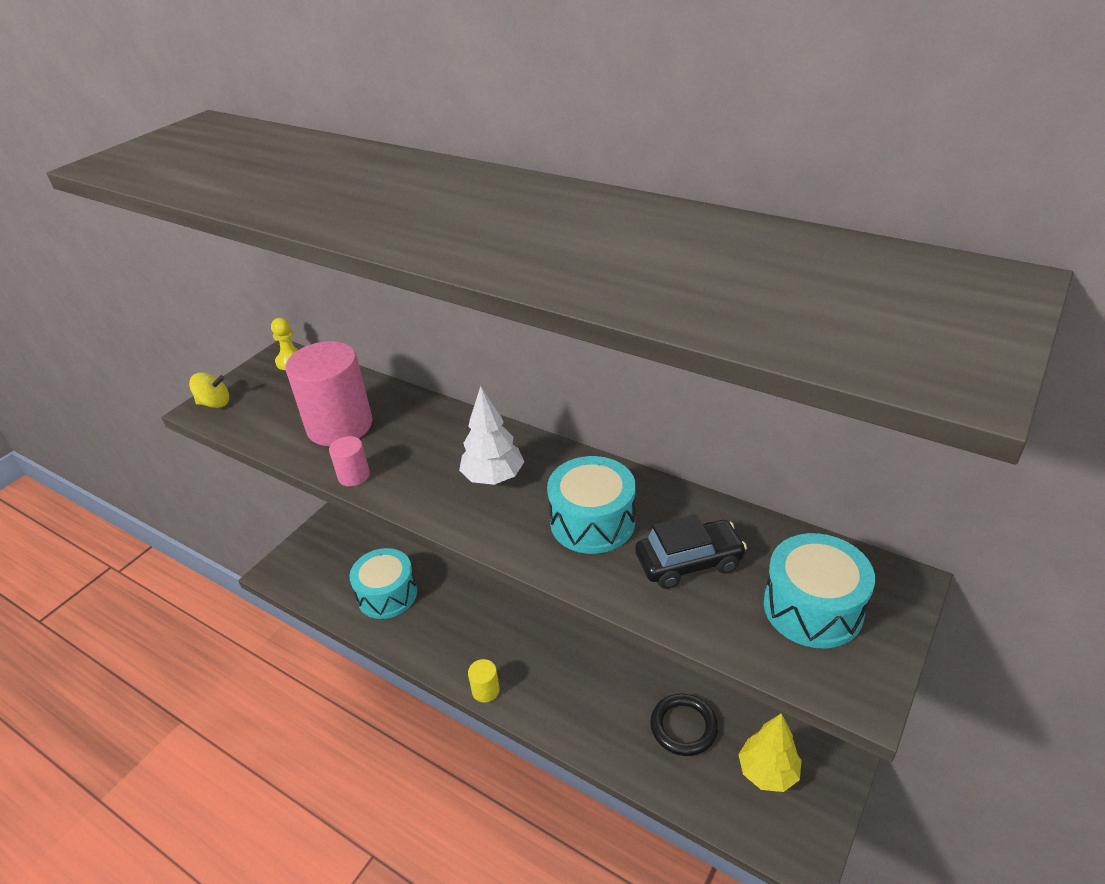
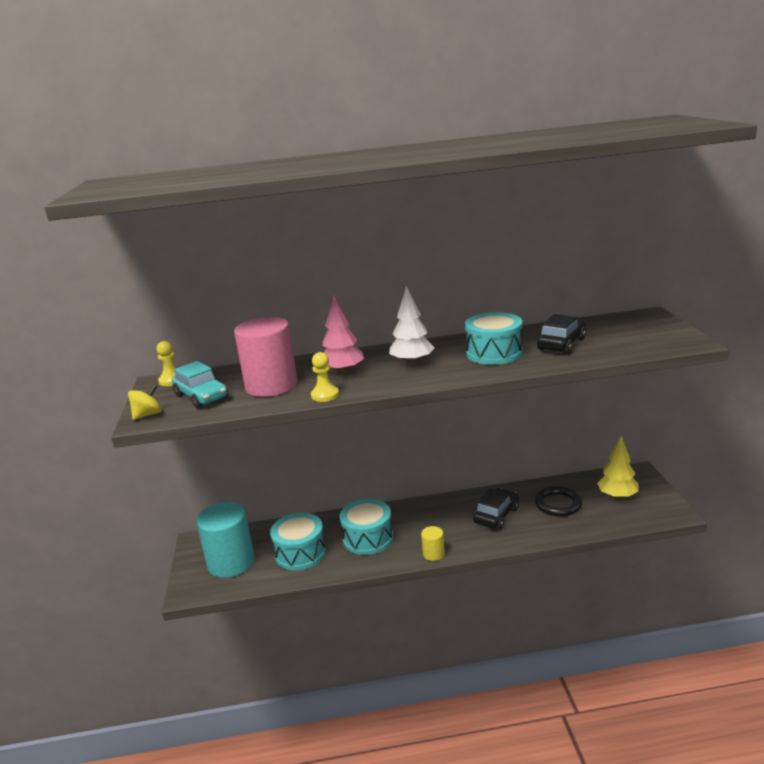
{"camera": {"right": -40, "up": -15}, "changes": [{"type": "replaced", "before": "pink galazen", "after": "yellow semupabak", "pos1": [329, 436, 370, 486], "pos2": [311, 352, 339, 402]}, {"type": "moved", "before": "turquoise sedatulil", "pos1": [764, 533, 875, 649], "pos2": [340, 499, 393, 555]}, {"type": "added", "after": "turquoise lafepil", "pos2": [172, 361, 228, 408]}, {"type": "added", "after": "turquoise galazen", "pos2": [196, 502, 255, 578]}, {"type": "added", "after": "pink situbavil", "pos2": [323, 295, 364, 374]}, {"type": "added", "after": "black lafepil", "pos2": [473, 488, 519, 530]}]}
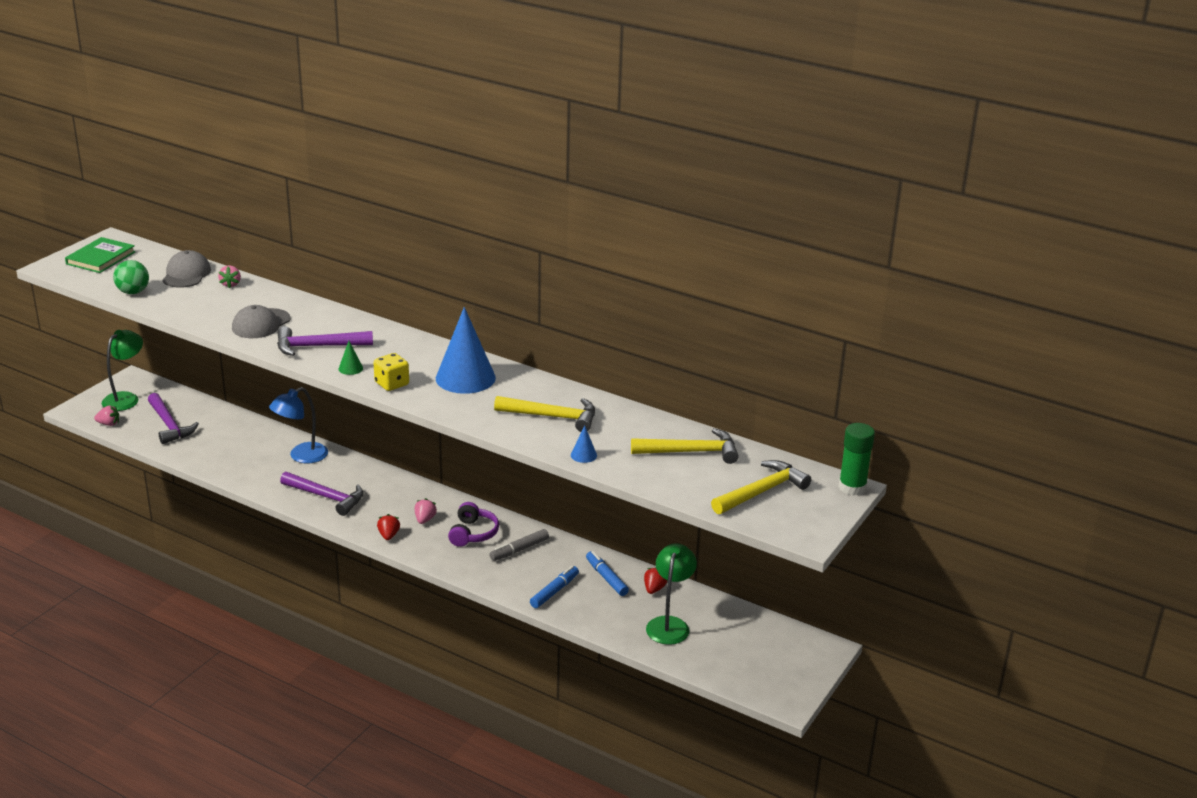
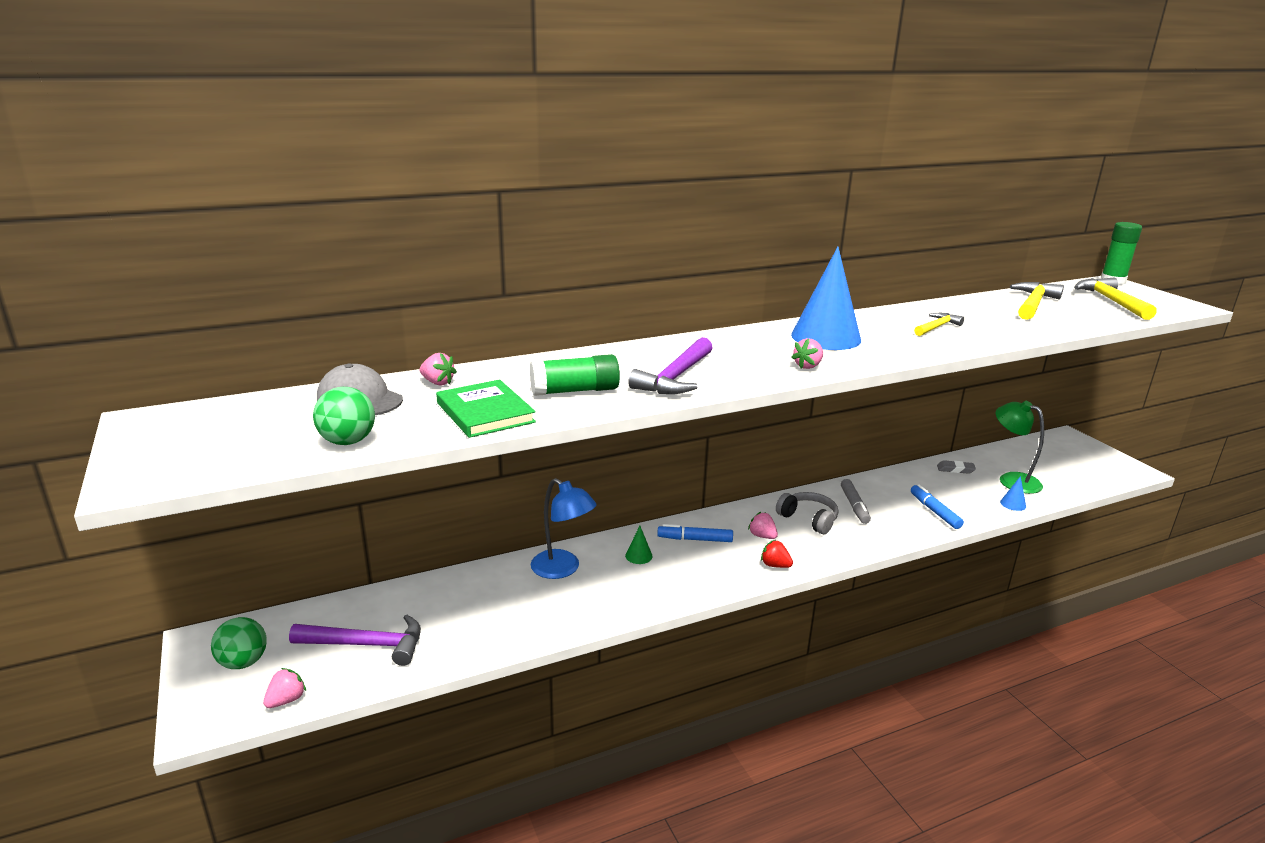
{"camera": {"right": -55, "up": -5}, "changes": [{"type": "moved", "before": "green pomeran", "pos1": [65, 237, 135, 273], "pos2": [436, 379, 536, 438]}, {"type": "replaced", "before": "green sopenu", "after": "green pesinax", "pos1": [102, 330, 143, 411], "pos2": [211, 617, 267, 669]}, {"type": "replaced", "before": "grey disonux", "after": "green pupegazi", "pos1": [232, 305, 291, 338], "pos2": [530, 354, 620, 396]}, {"type": "turned", "before": "blue sopenu", "pos1": [269, 387, 328, 463], "pos2": [531, 478, 597, 579], "turn": -45}, {"type": "removed", "before": "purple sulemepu", "pos1": [280, 472, 364, 516]}, {"type": "moved", "before": "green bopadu", "pos1": [338, 341, 363, 375], "pos2": [625, 526, 653, 564]}, {"type": "replaced", "before": "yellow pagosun", "after": "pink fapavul", "pos1": [374, 353, 409, 391], "pos2": [791, 338, 823, 369]}, {"type": "recoloured", "before": "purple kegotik", "after": "grey kegotik", "pos1": [448, 502, 499, 547], "pos2": [776, 492, 839, 534]}, {"type": "resized", "before": "yellow sulemepu", "pos1": [494, 396, 595, 432], "pos2": [914, 313, 964, 336], "scale": 0.61}, {"type": "moved", "before": "blue bopadu", "pos1": [571, 425, 597, 463], "pos2": [1000, 476, 1026, 511]}, {"type": "moved", "before": "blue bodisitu", "pos1": [586, 551, 629, 596], "pos2": [657, 524, 733, 542]}, {"type": "replaced", "before": "red fapavul", "after": "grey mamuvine", "pos1": [644, 568, 668, 594], "pos2": [937, 460, 976, 474]}]}
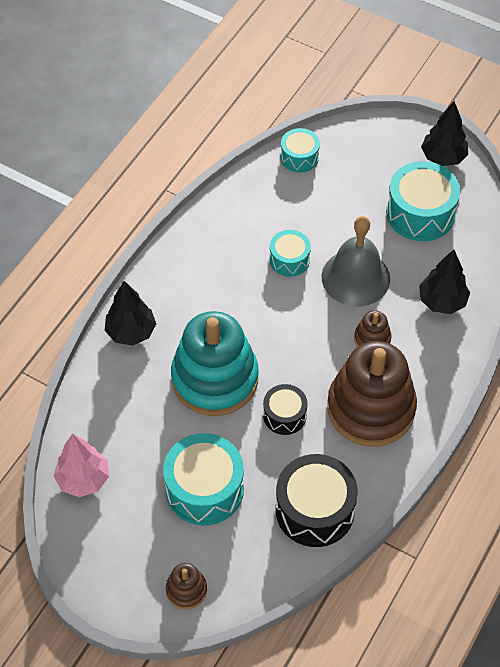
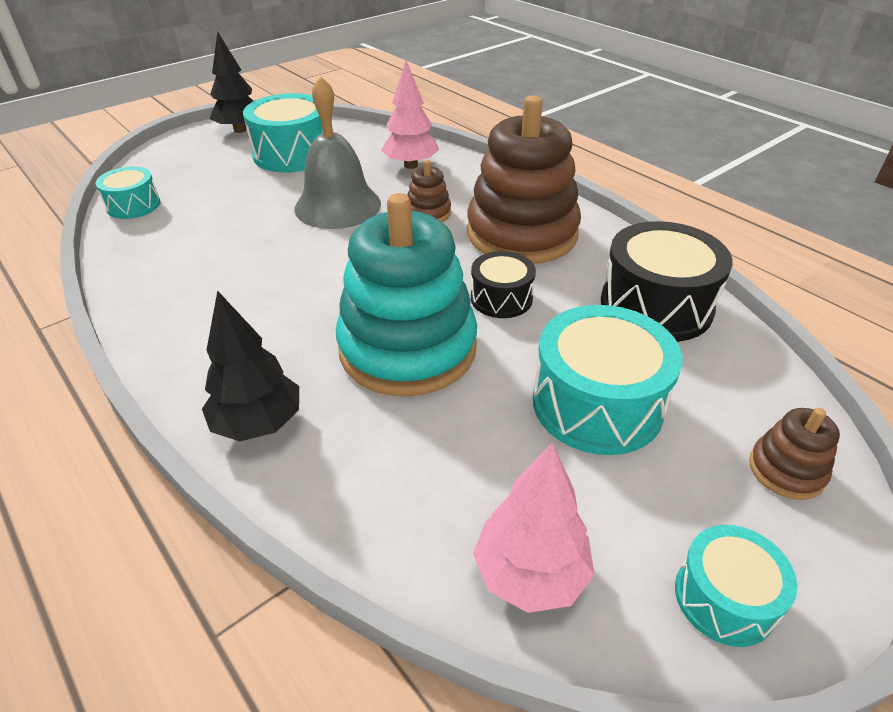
{"camera": {"right": -70, "up": -15}, "changes": [{"type": "moved", "before": "turquoise sedatulil", "pos1": [269, 230, 311, 277], "pos2": [675, 525, 797, 647]}, {"type": "recoloured", "before": "black situbavil", "after": "pink situbavil", "pos1": [419, 249, 470, 314], "pos2": [381, 60, 439, 169]}]}
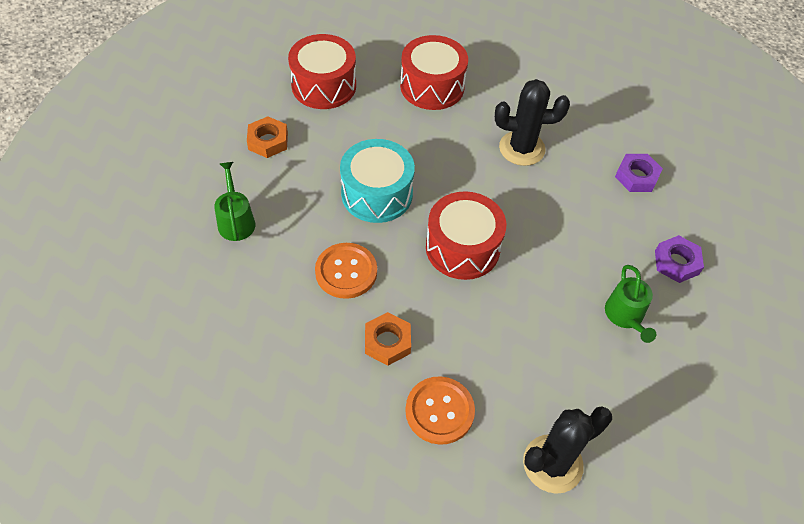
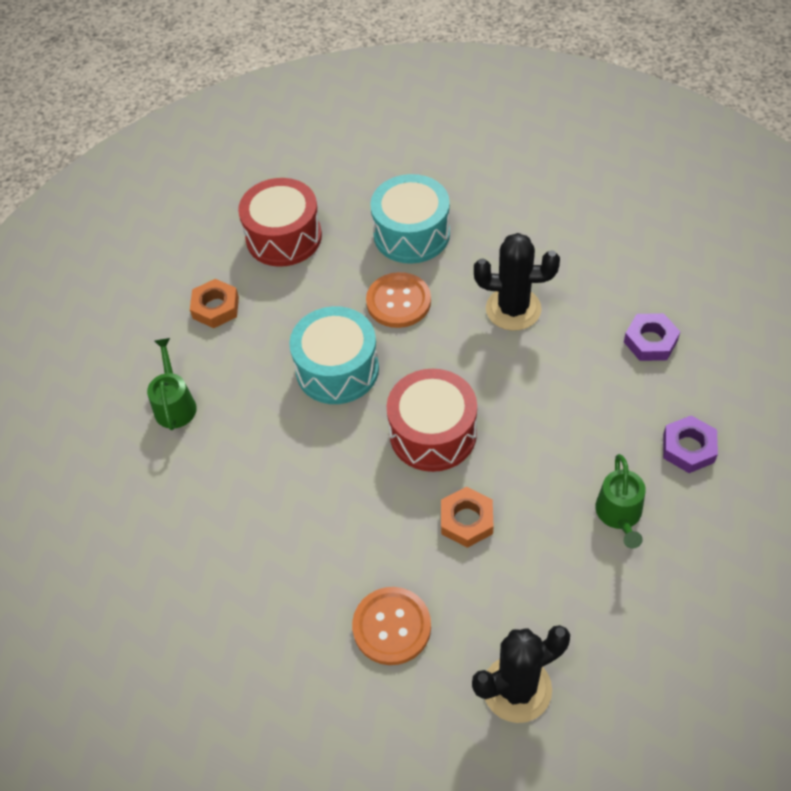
{"camera": {"right": 10, "up": 0}, "changes": [{"type": "moved", "before": "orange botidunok", "pos1": [315, 243, 377, 299], "pos2": [366, 272, 431, 328]}, {"type": "moved", "before": "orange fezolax", "pos1": [365, 312, 411, 366], "pos2": [441, 487, 493, 548]}, {"type": "recoloured", "before": "red sedatulil", "after": "turquoise sedatulil", "pos1": [400, 35, 468, 110], "pos2": [370, 174, 450, 264]}]}
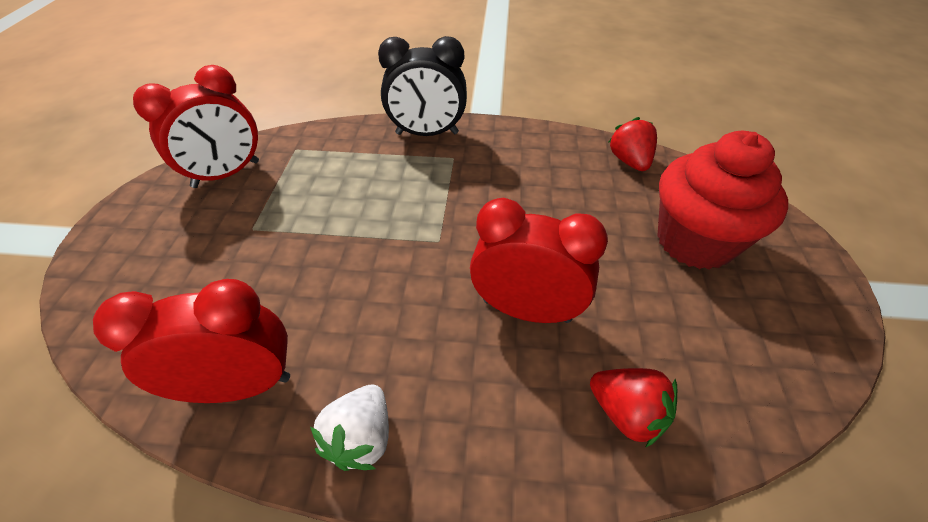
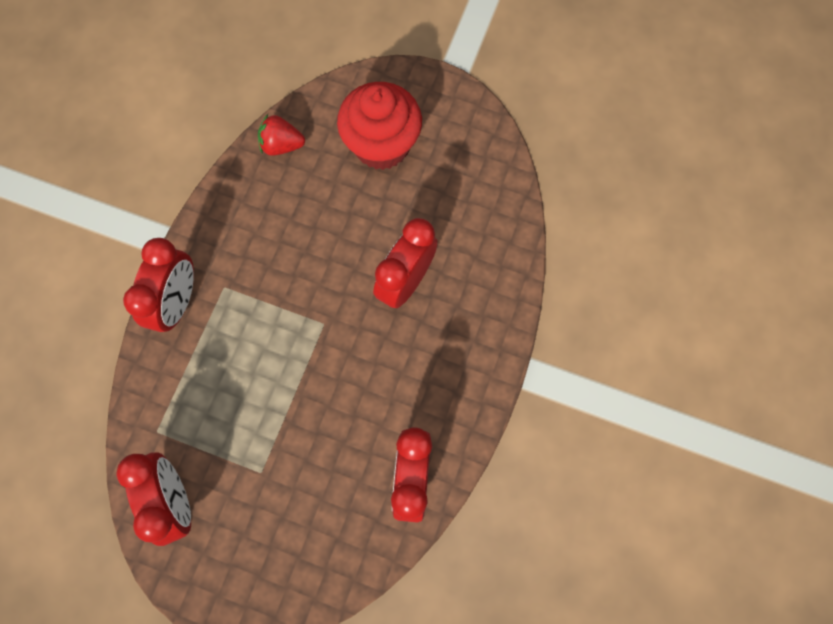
{"camera": {"right": -75, "up": 25}, "changes": [{"type": "removed", "before": "white fapavul", "pos1": [310, 385, 389, 471]}, {"type": "recoloured", "before": "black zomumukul", "after": "red zomumukul", "pos1": [378, 36, 467, 136], "pos2": [123, 238, 194, 332]}, {"type": "removed", "before": "red fapavul", "pos1": [590, 368, 677, 448]}]}
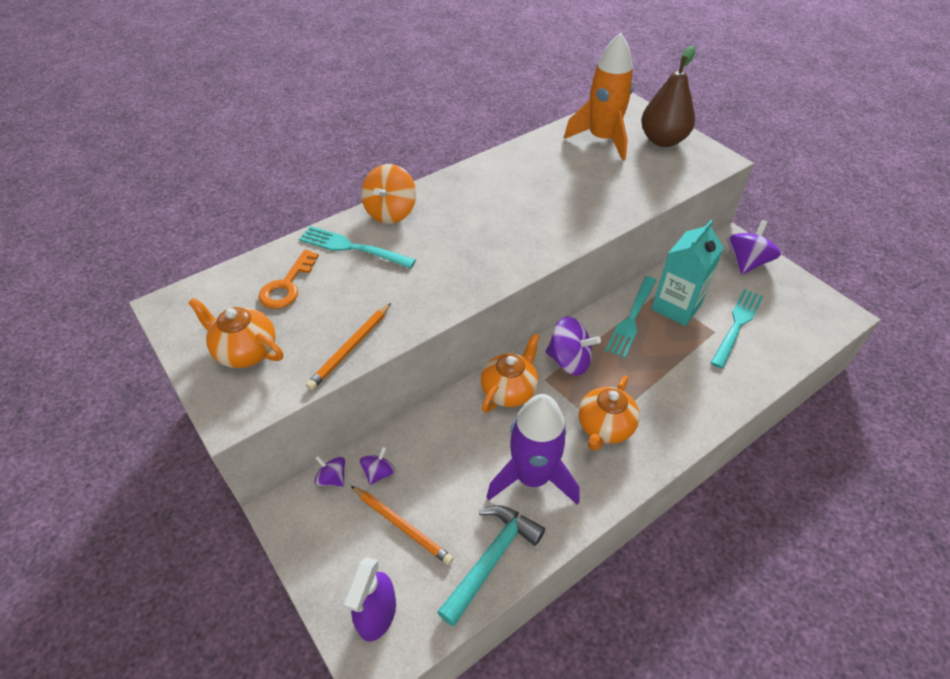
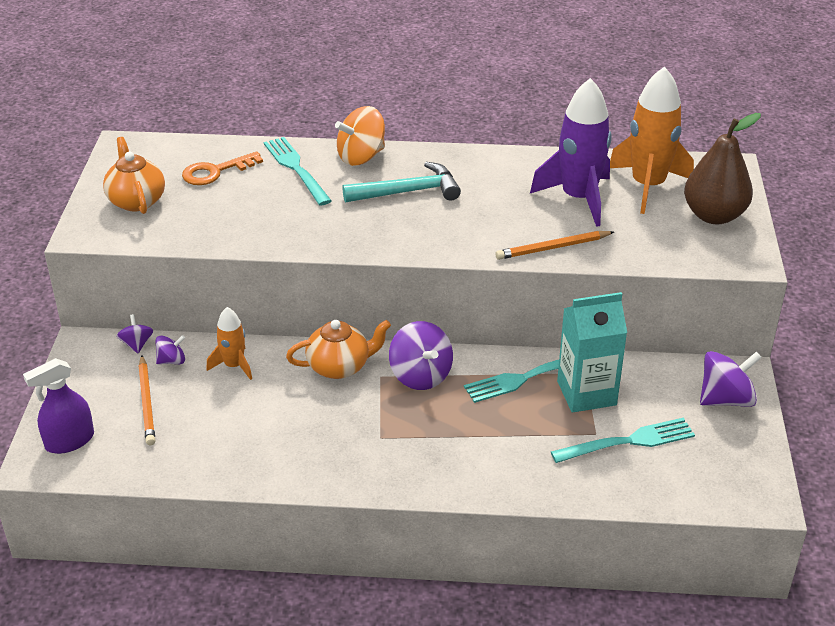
{"camera": {"right": 40, "up": -10}, "changes": [{"type": "moved", "before": "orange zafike", "pos1": [306, 303, 391, 390], "pos2": [496, 231, 614, 260]}, {"type": "moved", "before": "turquoise sulemepu", "pos1": [437, 505, 545, 626], "pos2": [342, 162, 461, 202]}, {"type": "moved", "before": "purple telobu", "pos1": [487, 394, 580, 505], "pos2": [530, 78, 612, 227]}, {"type": "removed", "before": "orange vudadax", "pos1": [578, 375, 640, 451]}, {"type": "added", "after": "orange telobu", "pos2": [206, 307, 252, 380]}]}
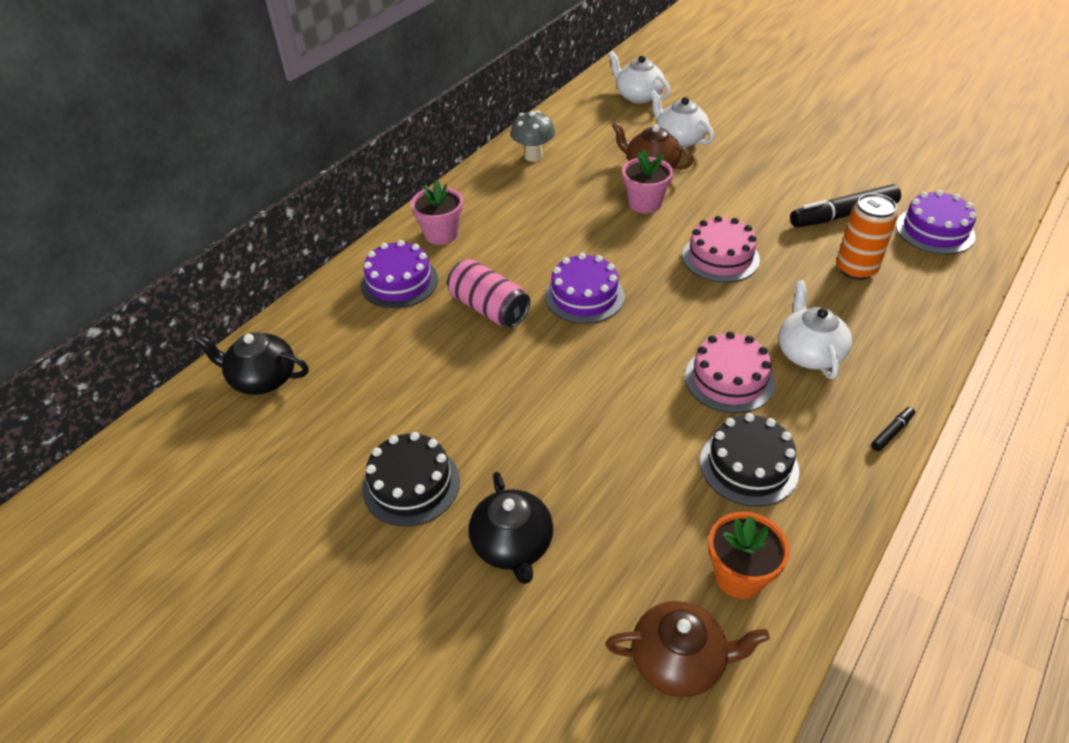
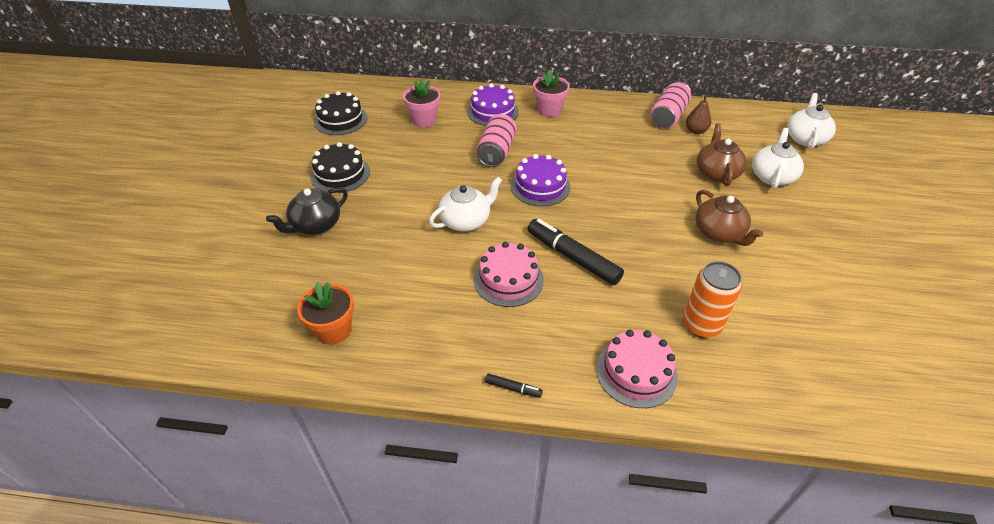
{"camera": {"right": 60, "up": 0}, "changes": [{"type": "removed", "before": "black vudadax", "pos1": [194, 332, 309, 395]}, {"type": "replaced", "before": "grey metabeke", "after": "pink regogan", "pos1": [511, 110, 555, 162], "pos2": [651, 82, 691, 128]}, {"type": "moved", "before": "brown vudadax", "pos1": [606, 601, 770, 698], "pos2": [695, 190, 763, 246]}, {"type": "moved", "before": "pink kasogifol", "pos1": [622, 149, 673, 213], "pos2": [403, 79, 440, 127]}, {"type": "moved", "before": "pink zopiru", "pos1": [682, 216, 760, 283], "pos2": [596, 329, 678, 408]}, {"type": "moved", "before": "black zopiru", "pos1": [700, 413, 799, 507], "pos2": [314, 91, 367, 135]}, {"type": "moved", "before": "white vudadax", "pos1": [779, 280, 852, 379], "pos2": [429, 177, 502, 231]}, {"type": "moved", "before": "black bodisitu", "pos1": [790, 184, 901, 227], "pos2": [528, 219, 624, 285]}, {"type": "removed", "before": "purple zopiru", "pos1": [896, 190, 976, 254]}, {"type": "added", "after": "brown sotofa", "pos2": [686, 94, 711, 134]}]}
